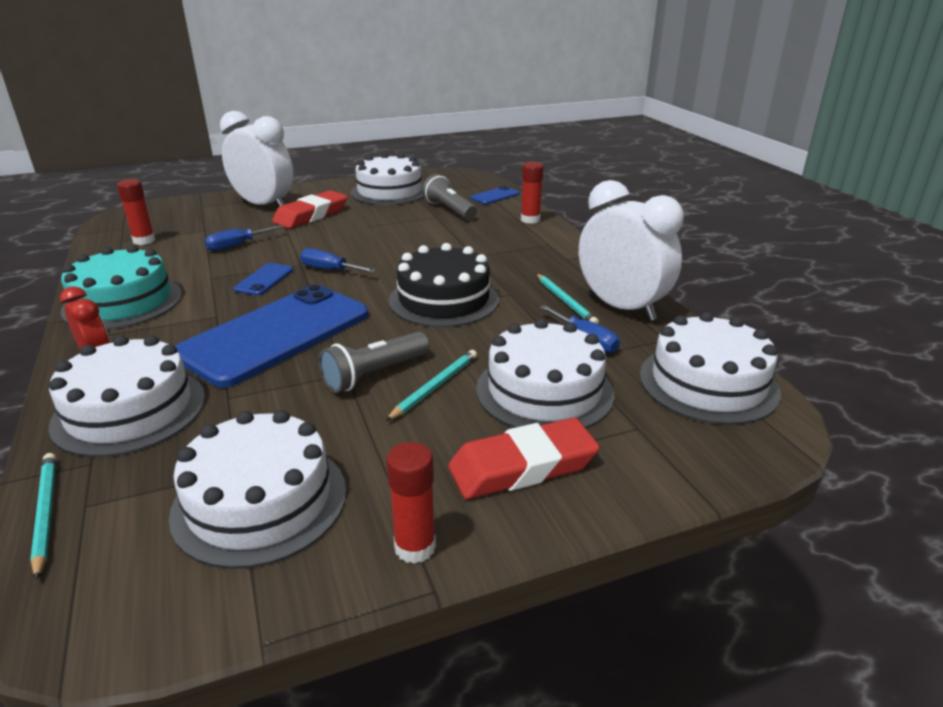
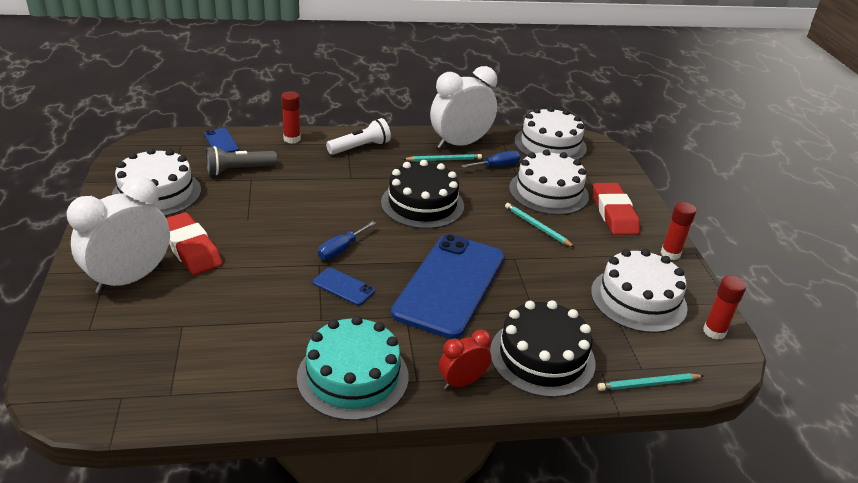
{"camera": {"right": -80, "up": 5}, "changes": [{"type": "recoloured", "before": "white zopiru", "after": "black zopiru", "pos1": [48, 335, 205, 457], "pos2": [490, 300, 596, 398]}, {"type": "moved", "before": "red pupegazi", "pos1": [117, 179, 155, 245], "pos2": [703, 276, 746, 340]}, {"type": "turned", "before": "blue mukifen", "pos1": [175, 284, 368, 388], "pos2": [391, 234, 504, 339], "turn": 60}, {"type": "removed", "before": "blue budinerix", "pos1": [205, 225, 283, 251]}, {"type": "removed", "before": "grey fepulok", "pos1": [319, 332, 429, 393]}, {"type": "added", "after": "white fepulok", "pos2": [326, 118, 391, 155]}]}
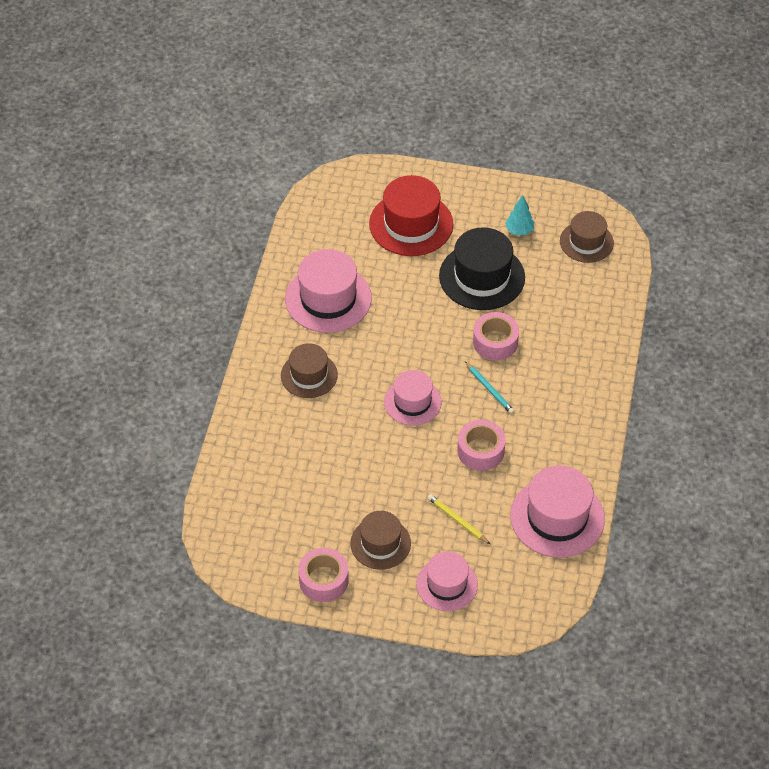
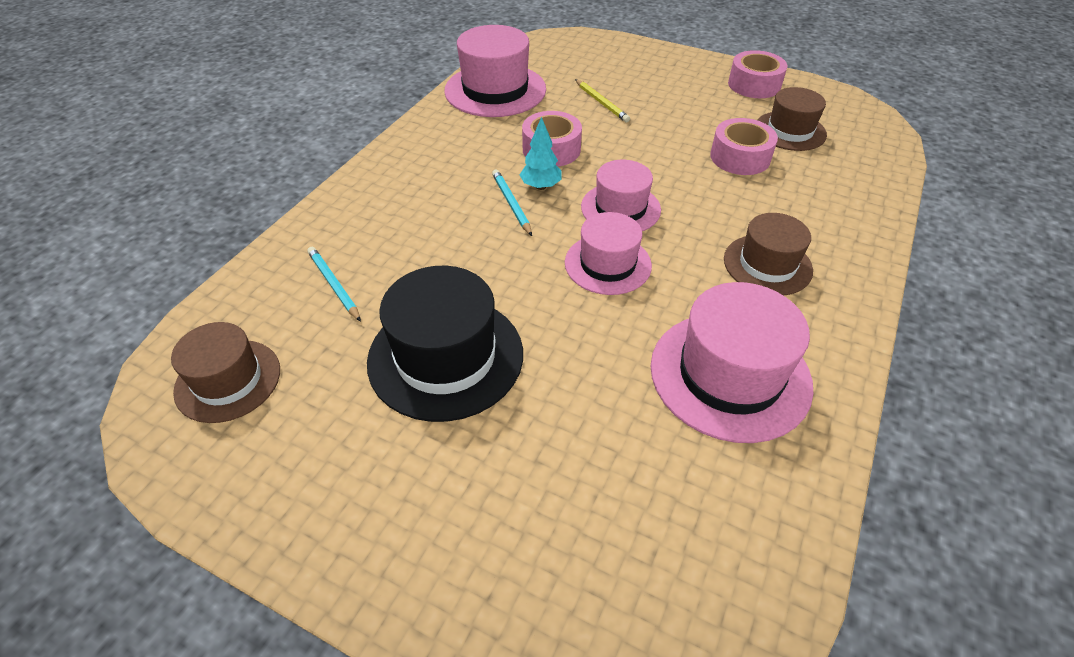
{"camera": {"right": -165, "up": -5}, "changes": [{"type": "moved", "before": "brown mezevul", "pos1": [350, 511, 411, 570], "pos2": [757, 87, 827, 151]}, {"type": "removed", "before": "red mezevul", "pos1": [369, 175, 453, 256]}, {"type": "moved", "before": "pink mezevul", "pos1": [416, 551, 478, 611], "pos2": [565, 212, 652, 295]}, {"type": "moved", "before": "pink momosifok", "pos1": [473, 312, 519, 360], "pos2": [710, 118, 778, 175]}, {"type": "moved", "before": "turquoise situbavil", "pos1": [505, 195, 534, 235], "pos2": [520, 117, 562, 190]}, {"type": "added", "after": "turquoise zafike", "pos2": [307, 247, 361, 322]}]}
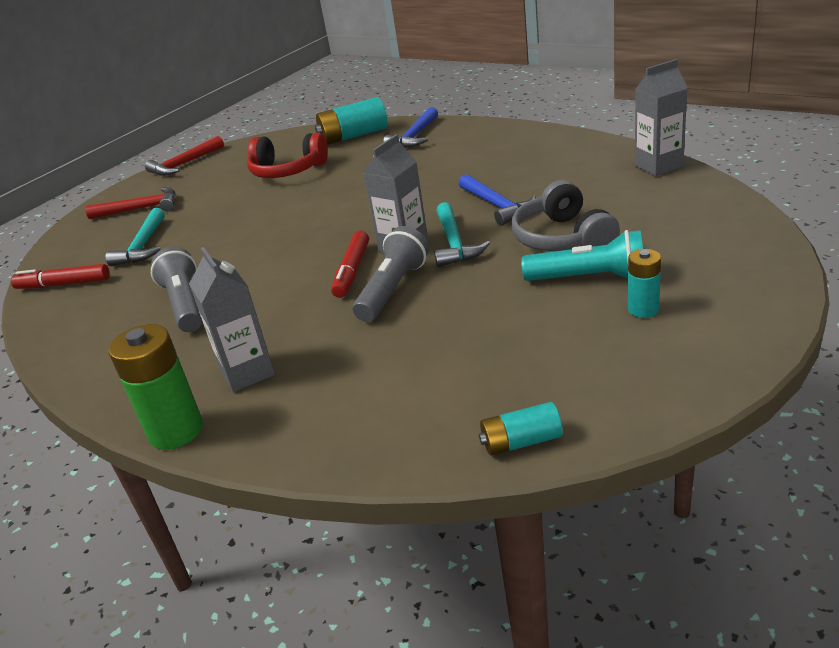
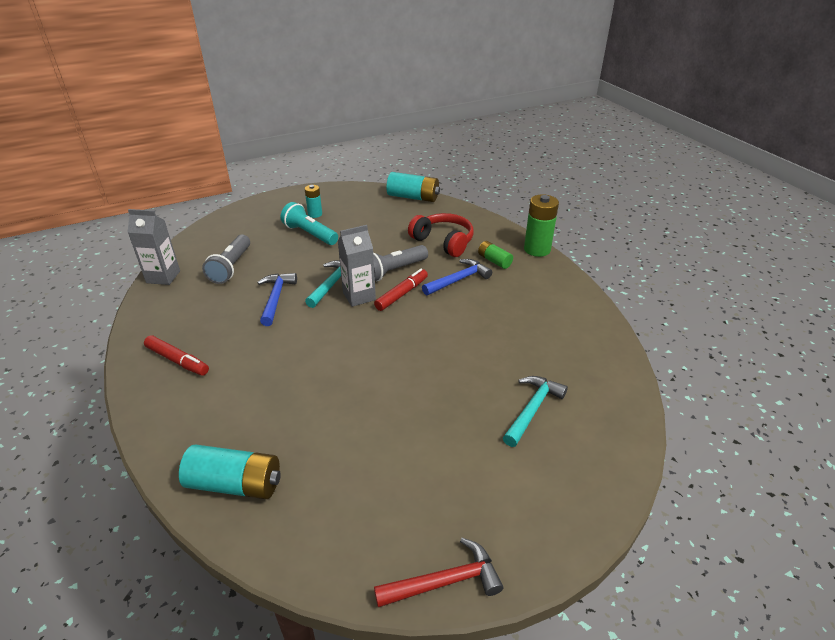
{"camera": {"right": -155, "up": 5}, "changes": [{"type": "moved", "before": "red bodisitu", "pos1": [11, 264, 110, 289], "pos2": [144, 335, 209, 376]}, {"type": "removed", "before": "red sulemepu", "pos1": [85, 187, 176, 219]}, {"type": "moved", "before": "grey fepulok", "pos1": [151, 247, 202, 332], "pos2": [202, 235, 250, 284]}, {"type": "replaced", "before": "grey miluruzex", "after": "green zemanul", "pos1": [189, 247, 275, 392], "pos2": [478, 241, 513, 269]}, {"type": "moved", "before": "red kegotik", "pos1": [247, 133, 328, 178], "pos2": [408, 213, 474, 257]}, {"type": "moved", "before": "blue sulemepu", "pos1": [383, 107, 438, 148], "pos2": [422, 259, 492, 295]}, {"type": "resized", "before": "turquoise zemanul", "pos1": [479, 402, 563, 456], "pos2": [386, 172, 440, 202], "scale": 1.7}, {"type": "removed", "before": "grey kegotik", "pos1": [512, 180, 620, 251]}]}
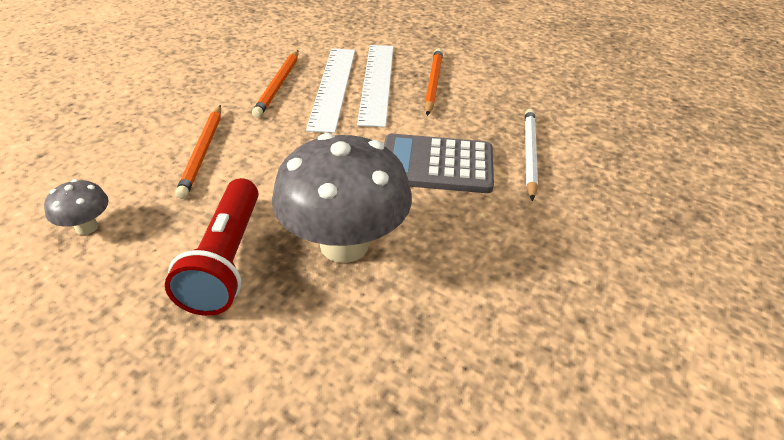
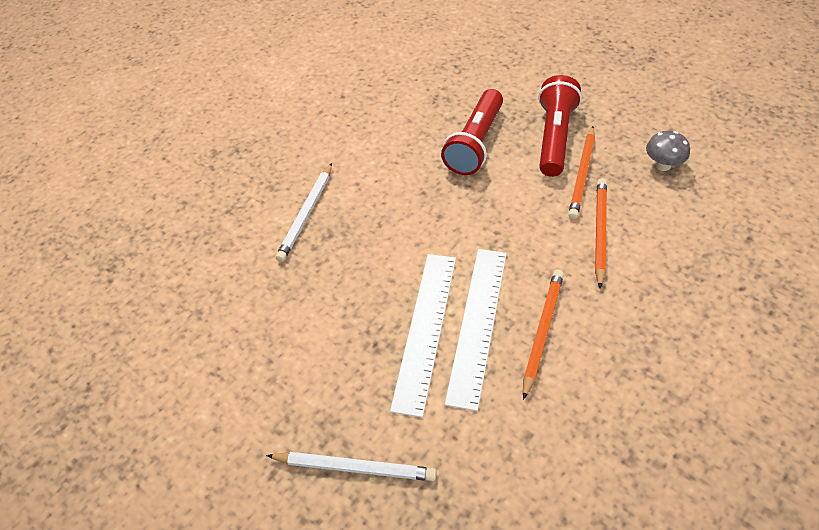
{"camera": {"right": -165, "up": 10}, "changes": [{"type": "replaced", "before": "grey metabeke", "after": "red fepulok", "pos1": [272, 133, 412, 263], "pos2": [441, 89, 503, 175]}, {"type": "removed", "before": "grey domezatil", "pos1": [384, 134, 494, 193]}, {"type": "moved", "before": "orange zafike", "pos1": [424, 48, 443, 116], "pos2": [568, 126, 595, 219]}, {"type": "added", "after": "white zafike", "pos2": [266, 452, 437, 481]}]}
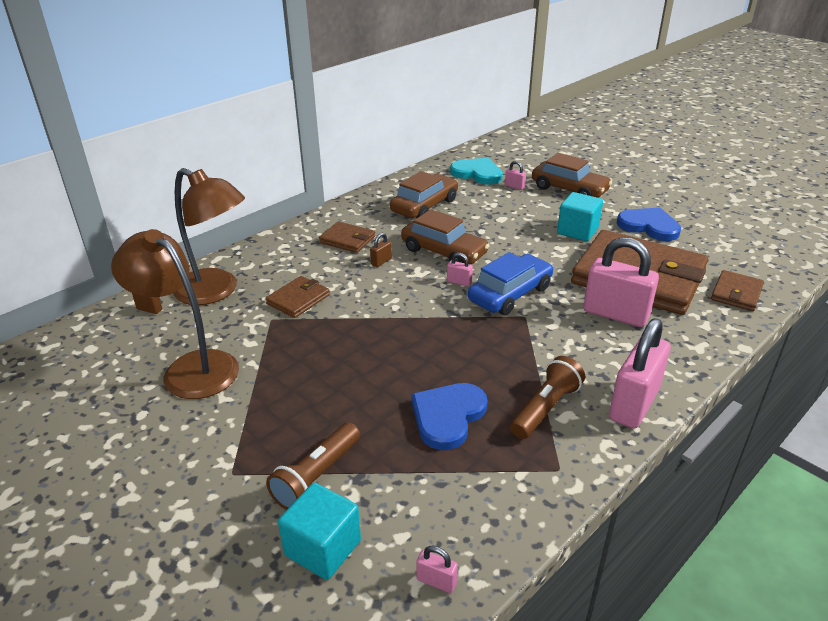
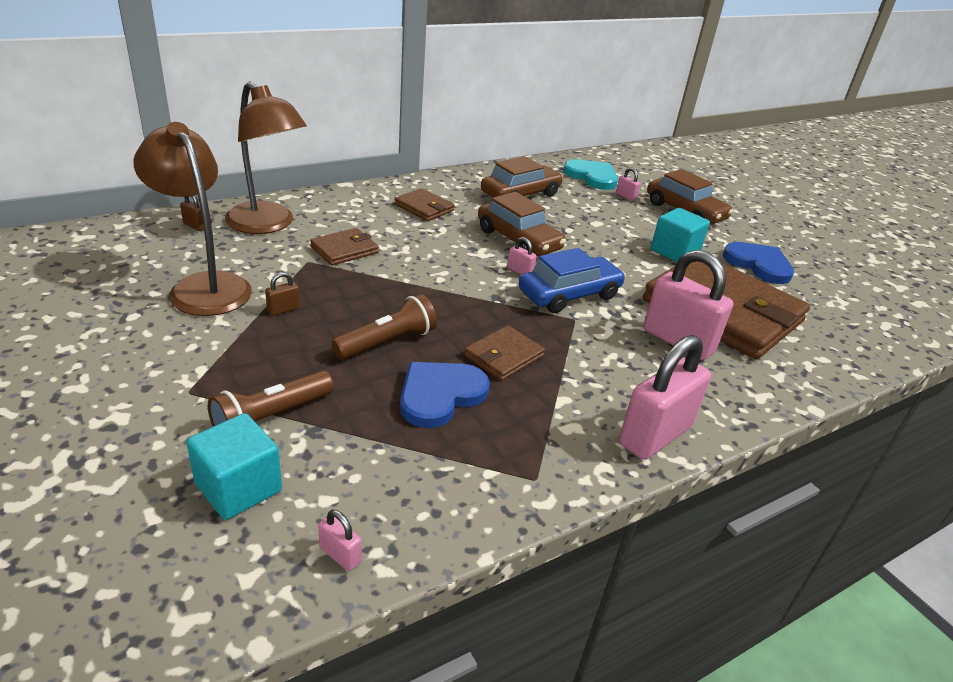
{"camera": {"right": 10, "up": 0}, "changes": [{"type": "moved", "before": "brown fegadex", "pos1": [370, 233, 392, 267], "pos2": [265, 272, 300, 316]}, {"type": "moved", "before": "brown fepulok", "pos1": [510, 356, 585, 439], "pos2": [332, 294, 437, 359]}, {"type": "moved", "before": "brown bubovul", "pos1": [711, 270, 764, 311], "pos2": [464, 325, 545, 381]}]}
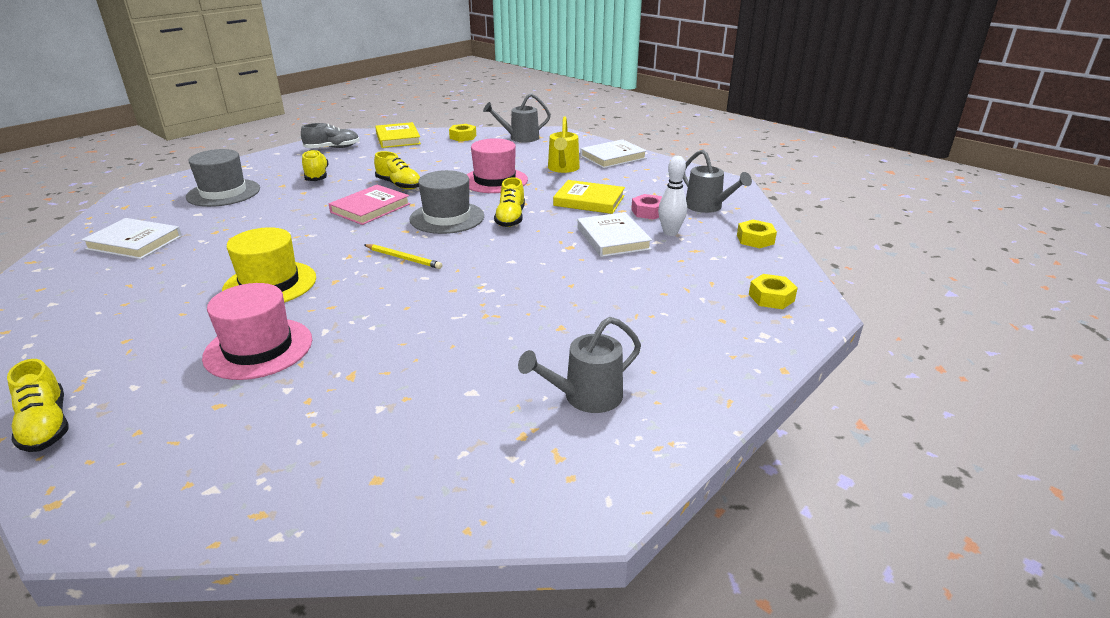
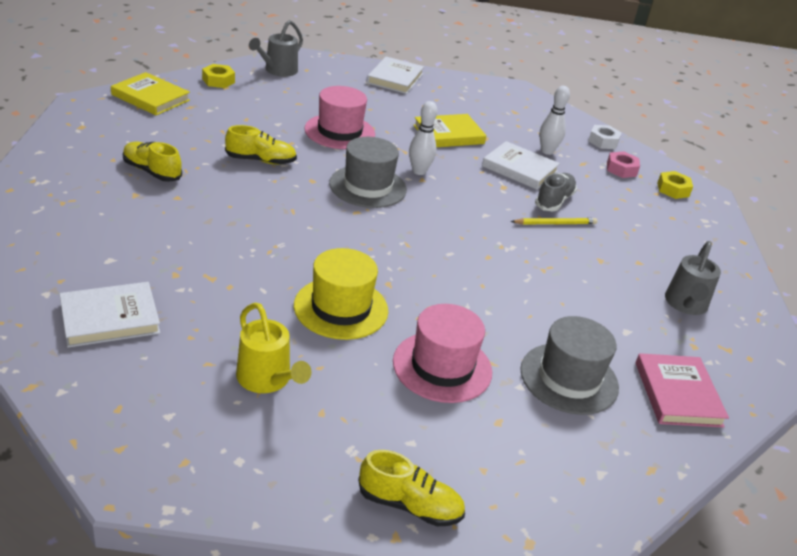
{"camera": {"right": -45, "up": 5}, "changes": [{"type": "moved", "before": "grey mezevul", "pos1": [186, 149, 260, 207], "pos2": [520, 316, 619, 415]}, {"type": "moved", "before": "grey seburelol", "pos1": [301, 123, 360, 148], "pos2": [535, 173, 577, 211]}, {"type": "moved", "before": "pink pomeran", "pos1": [329, 185, 410, 225], "pos2": [635, 353, 729, 428]}, {"type": "moved", "before": "yellow zafike", "pos1": [365, 244, 442, 269], "pos2": [511, 218, 597, 225]}, {"type": "replaced", "before": "yellow seburelol", "after": "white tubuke", "pos1": [494, 177, 525, 227], "pos2": [409, 101, 437, 175]}, {"type": "moved", "before": "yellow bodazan", "pos1": [548, 116, 580, 173], "pos2": [236, 303, 312, 393]}, {"type": "moved", "before": "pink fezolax", "pos1": [631, 194, 662, 219], "pos2": [607, 151, 640, 178]}, {"type": "removed", "before": "grey bodazan", "pos1": [683, 150, 752, 213]}, {"type": "recoloured", "before": "yellow fezolax", "after": "white fezolax", "pos1": [737, 220, 777, 248], "pos2": [588, 125, 622, 149]}]}
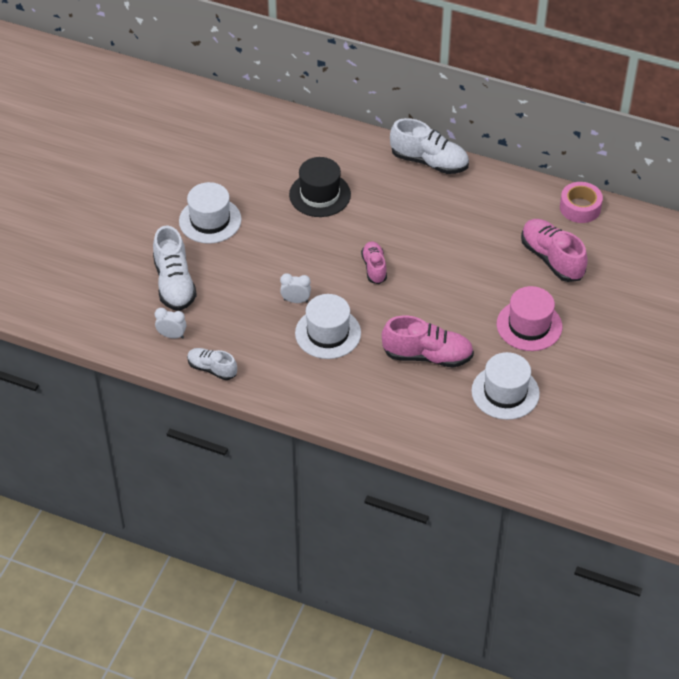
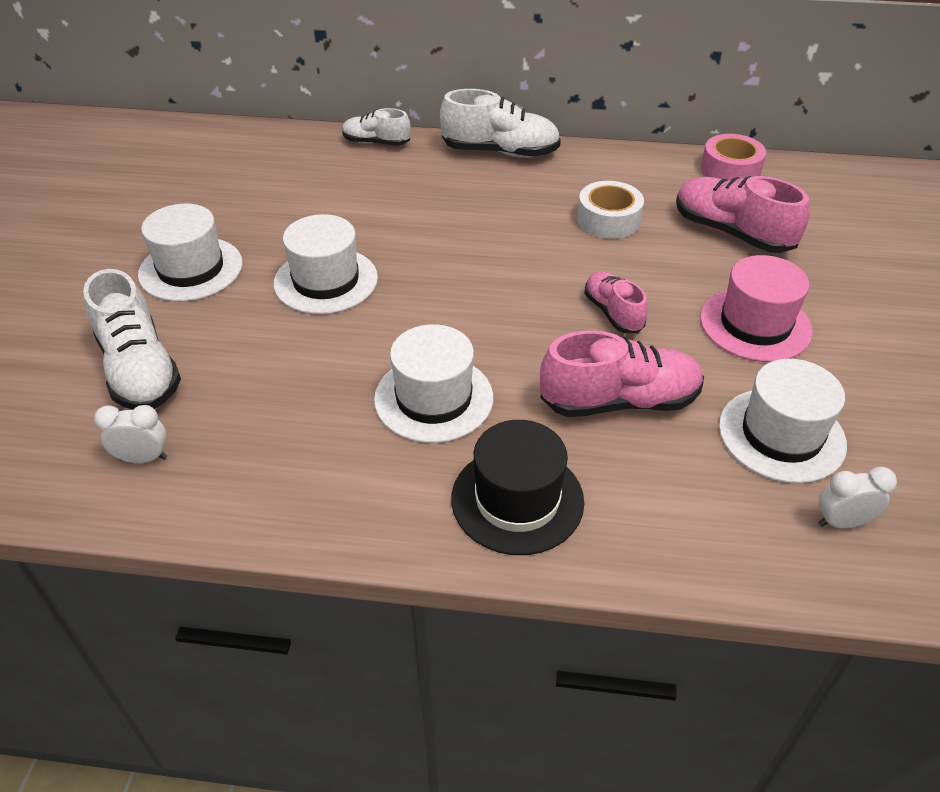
{"camera": {"right": -15, "up": -5}, "changes": [{"type": "moved", "before": "white seburelol", "pos1": [187, 348, 237, 380], "pos2": [342, 108, 411, 146]}, {"type": "moved", "before": "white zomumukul", "pos1": [280, 273, 311, 303], "pos2": [818, 467, 897, 529]}, {"type": "moved", "before": "black mezevul", "pos1": [289, 157, 351, 217], "pos2": [451, 420, 584, 555]}, {"type": "moved", "before": "pink seburelol", "pos1": [361, 241, 387, 284], "pos2": [584, 271, 648, 333]}, {"type": "added", "after": "white mezevul", "pos2": [274, 214, 378, 314]}, {"type": "added", "after": "white momosifok", "pos2": [577, 181, 644, 239]}]}
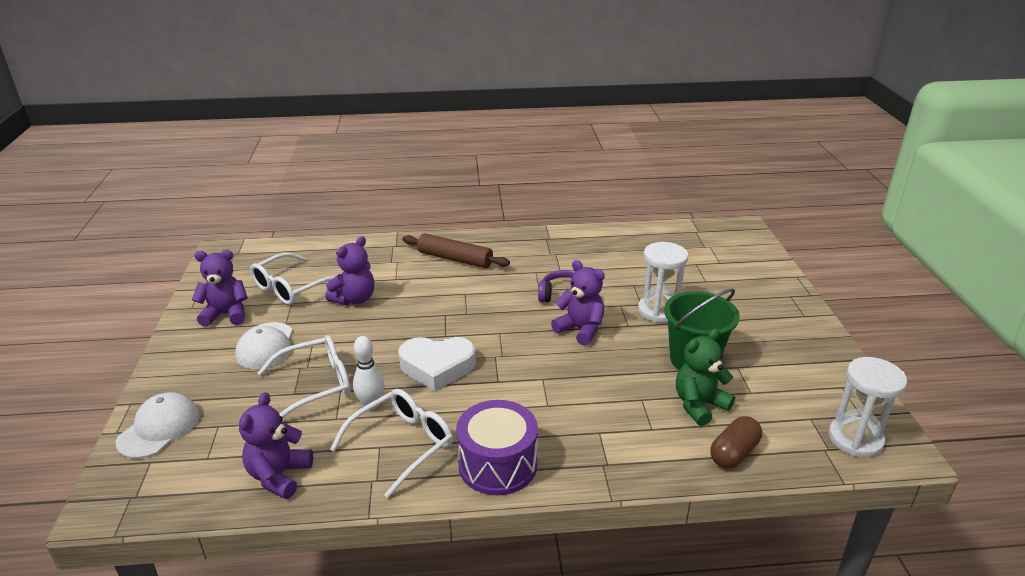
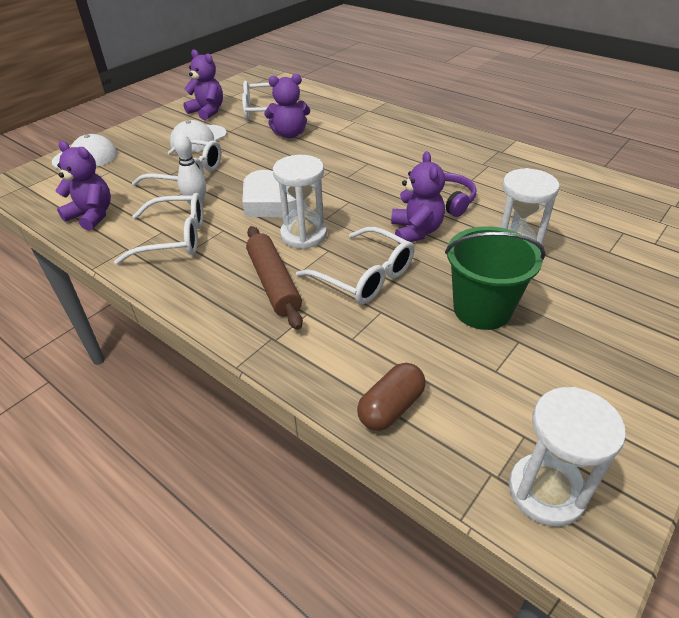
{"camera": {"right": 45, "up": 10}, "changes": [{"type": "turned", "before": "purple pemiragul", "pos1": [239, 392, 313, 499], "pos2": [55, 141, 111, 230], "turn": 60}, {"type": "moved", "before": "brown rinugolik", "pos1": [402, 233, 510, 268], "pos2": [246, 226, 303, 330]}, {"type": "removed", "before": "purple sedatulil", "pos1": [456, 400, 538, 495]}, {"type": "removed", "before": "green pemiragul", "pos1": [676, 329, 735, 426]}, {"type": "turned", "before": "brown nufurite", "pos1": [710, 416, 762, 469], "pos2": [357, 363, 426, 431], "turn": -45}, {"type": "added", "after": "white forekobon", "pos2": [273, 155, 327, 249]}, {"type": "added", "after": "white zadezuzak", "pos2": [296, 227, 414, 304]}]}
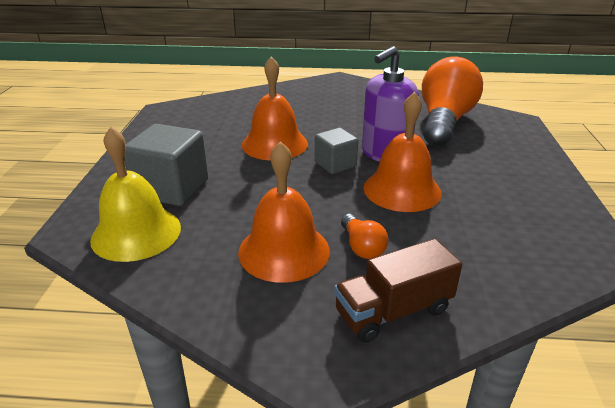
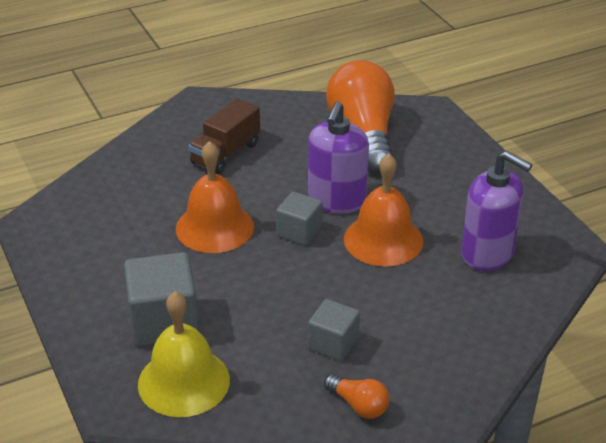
{"camera": {"right": -30, "up": 5}, "changes": [{"type": "replaced", "before": "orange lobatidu", "after": "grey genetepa", "pos1": [238, 141, 330, 283], "pos2": [308, 299, 360, 361]}, {"type": "moved", "before": "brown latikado", "pos1": [334, 239, 462, 343], "pos2": [188, 98, 260, 174]}, {"type": "moved", "before": "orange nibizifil", "pos1": [341, 214, 388, 259], "pos2": [324, 374, 389, 419]}, {"type": "added", "after": "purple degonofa", "pos2": [461, 151, 532, 271]}]}
